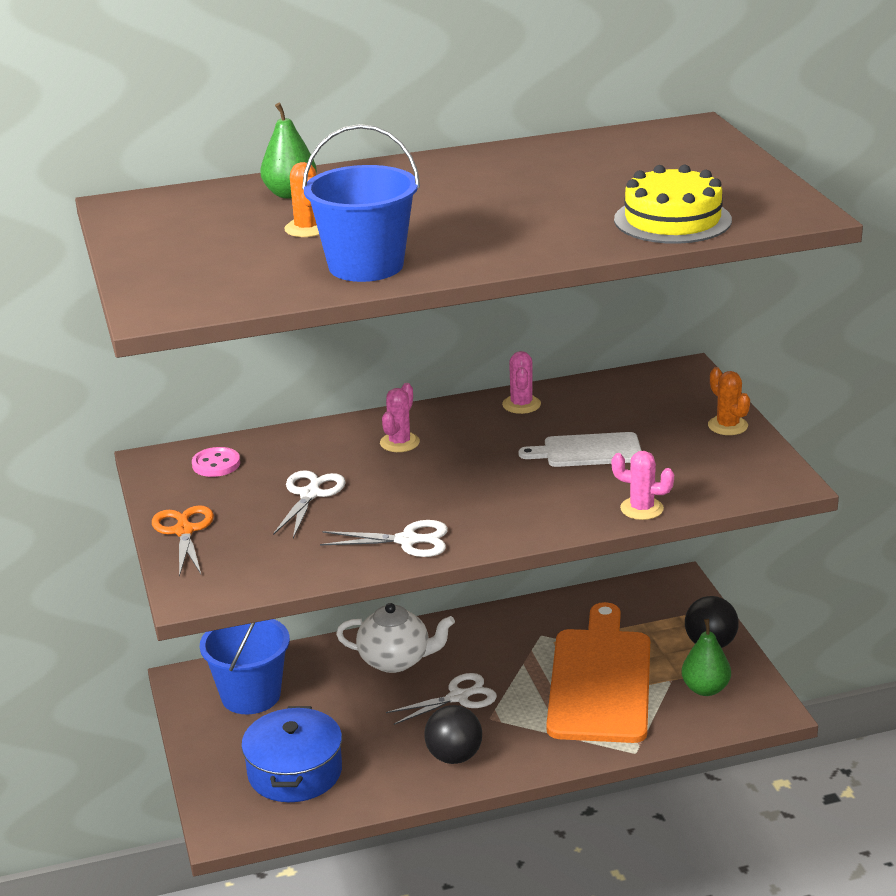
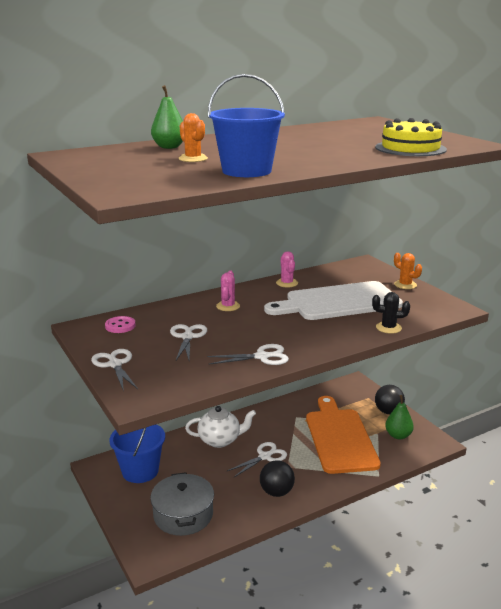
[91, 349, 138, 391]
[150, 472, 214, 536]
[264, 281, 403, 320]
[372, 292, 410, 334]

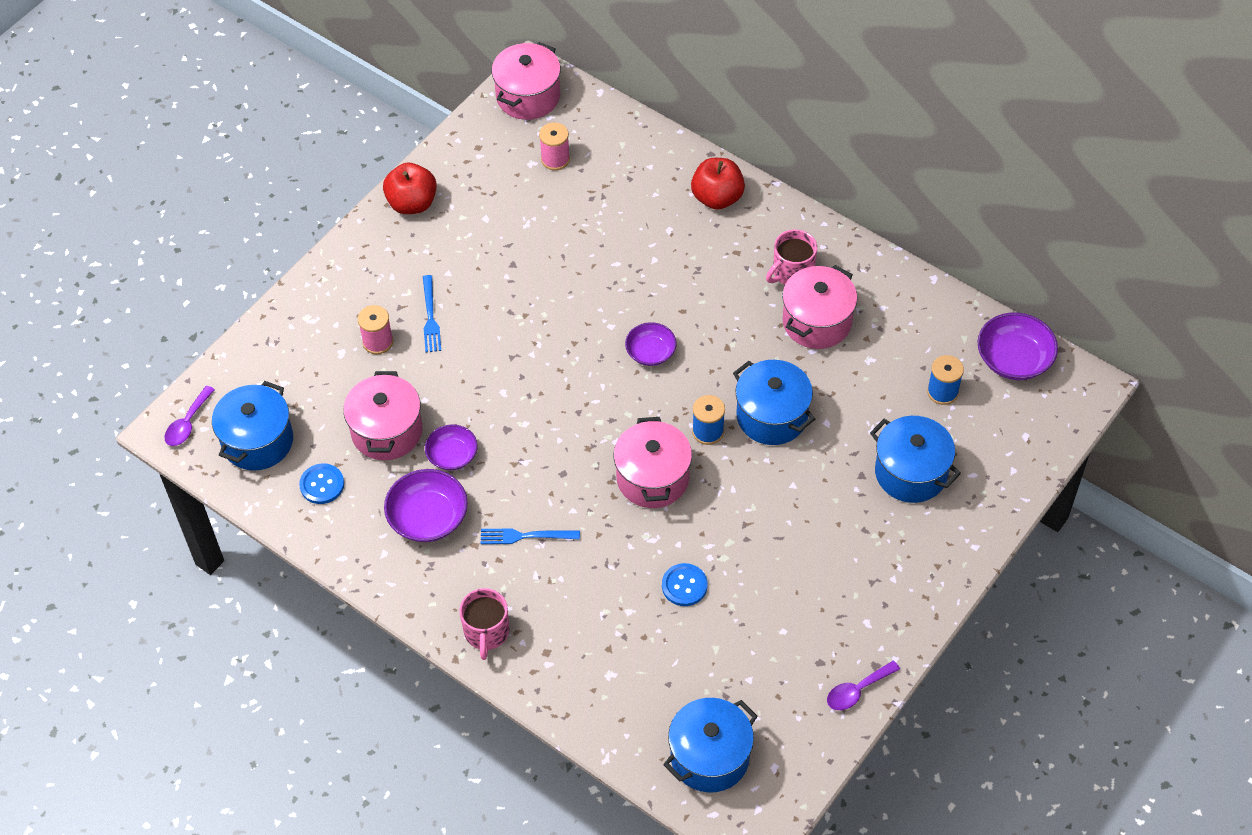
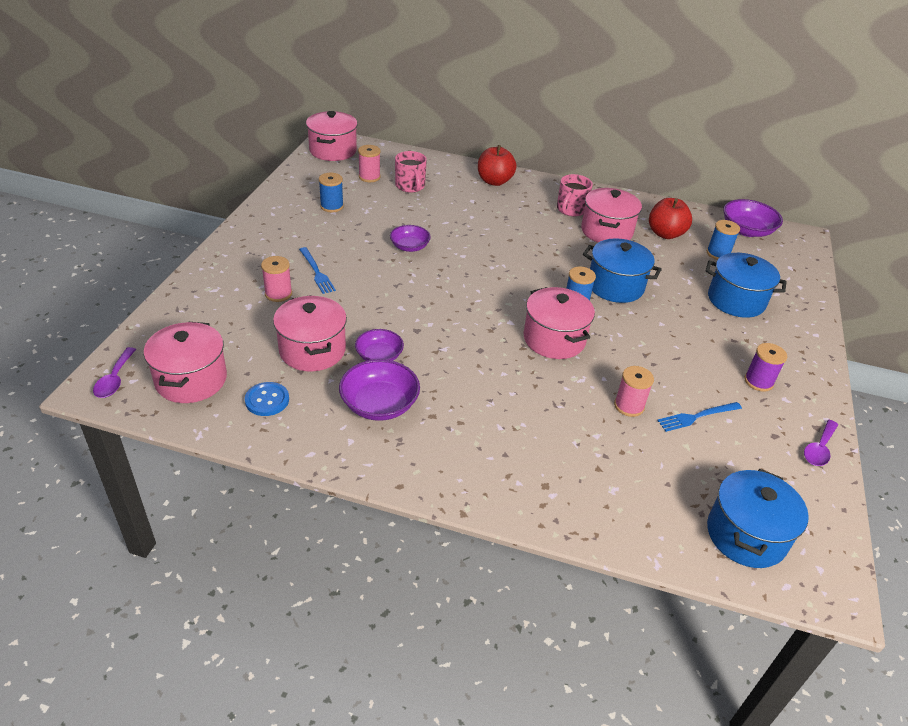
[144, 322, 227, 403]
[649, 198, 692, 239]
[395, 151, 427, 192]
[657, 402, 742, 432]
[390, 225, 431, 252]
[614, 366, 654, 417]
[319, 173, 344, 212]
[744, 343, 787, 392]

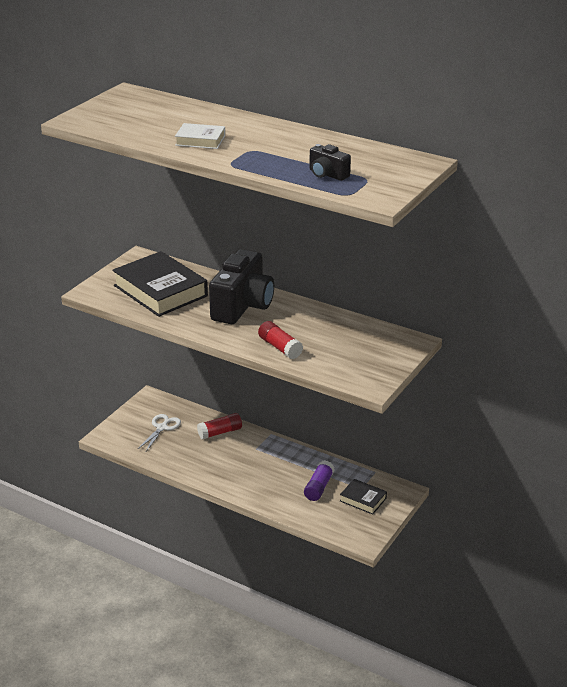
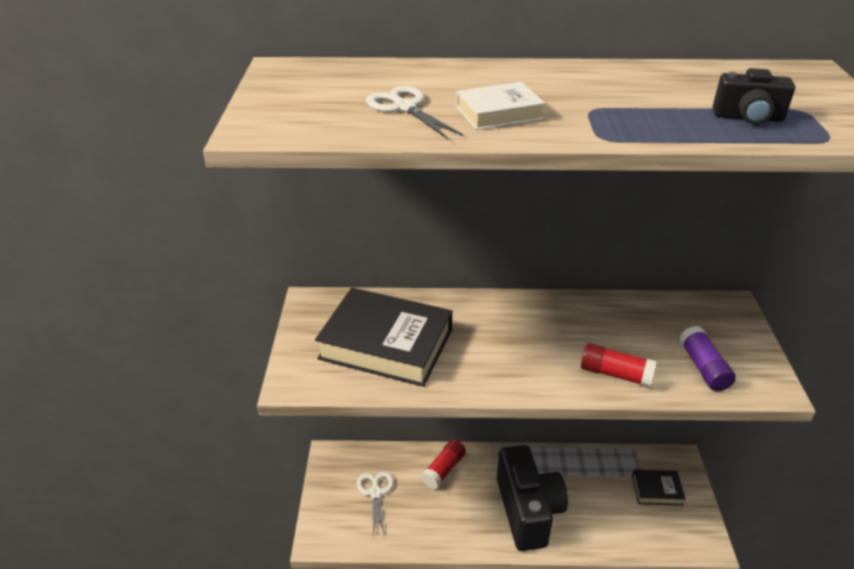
[497, 445, 568, 551]
[679, 326, 736, 391]
[366, 86, 464, 139]

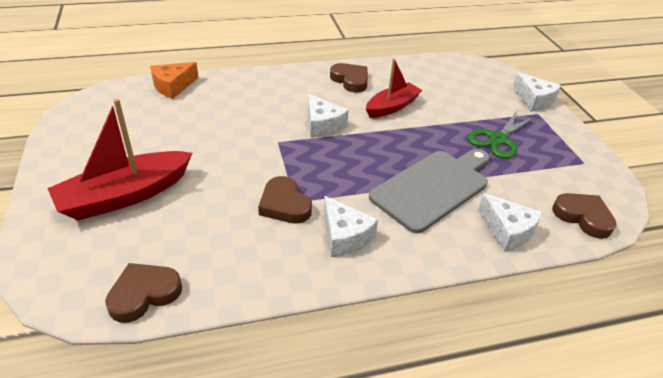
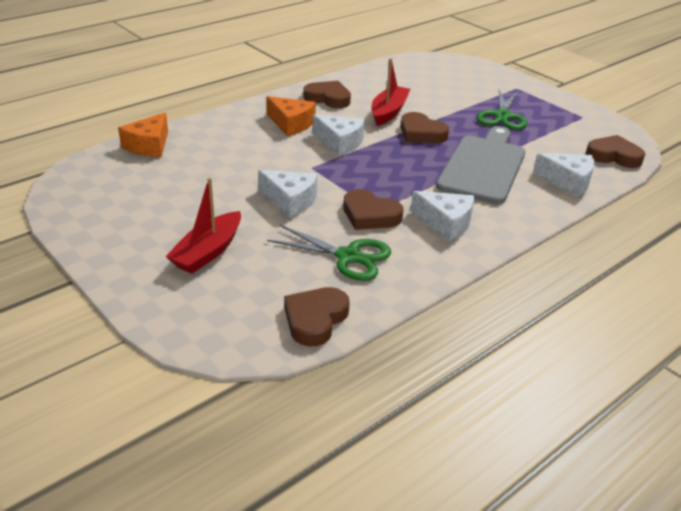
[165, 178, 241, 274]
[258, 170, 317, 218]
[267, 96, 316, 136]
[267, 225, 391, 281]
[401, 112, 449, 143]

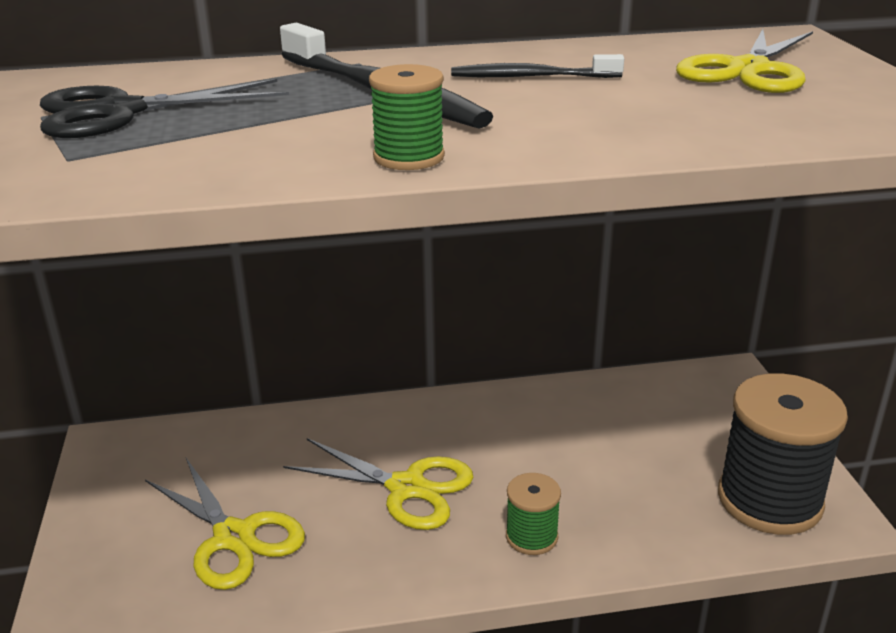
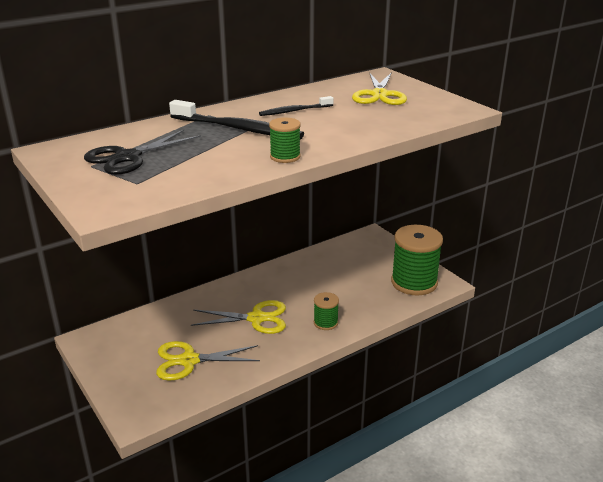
[156, 341, 260, 381]
[391, 225, 443, 295]

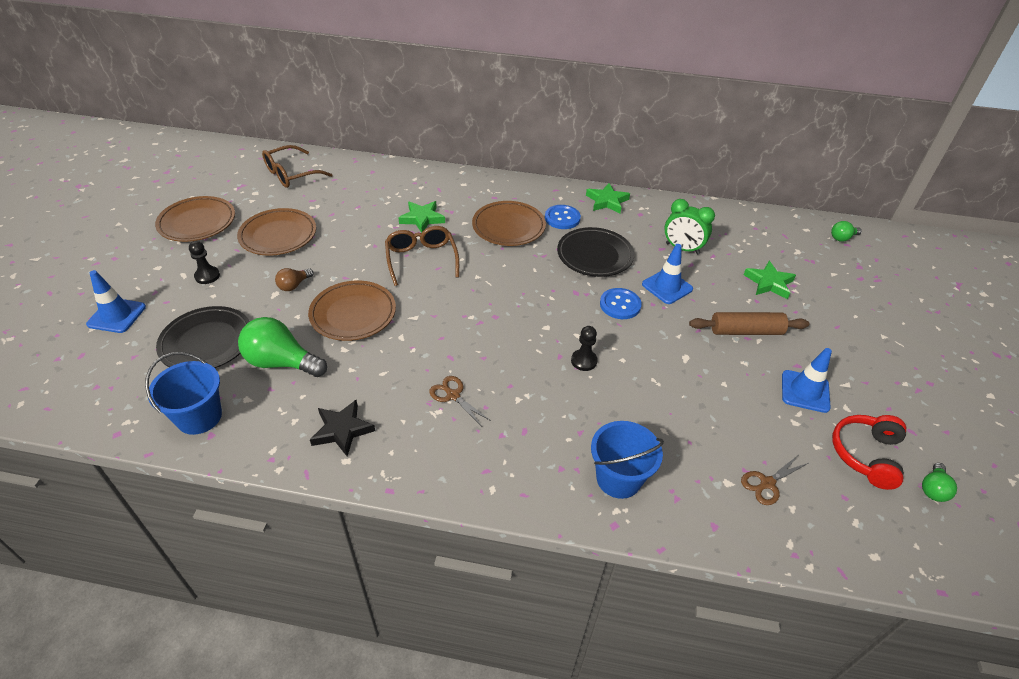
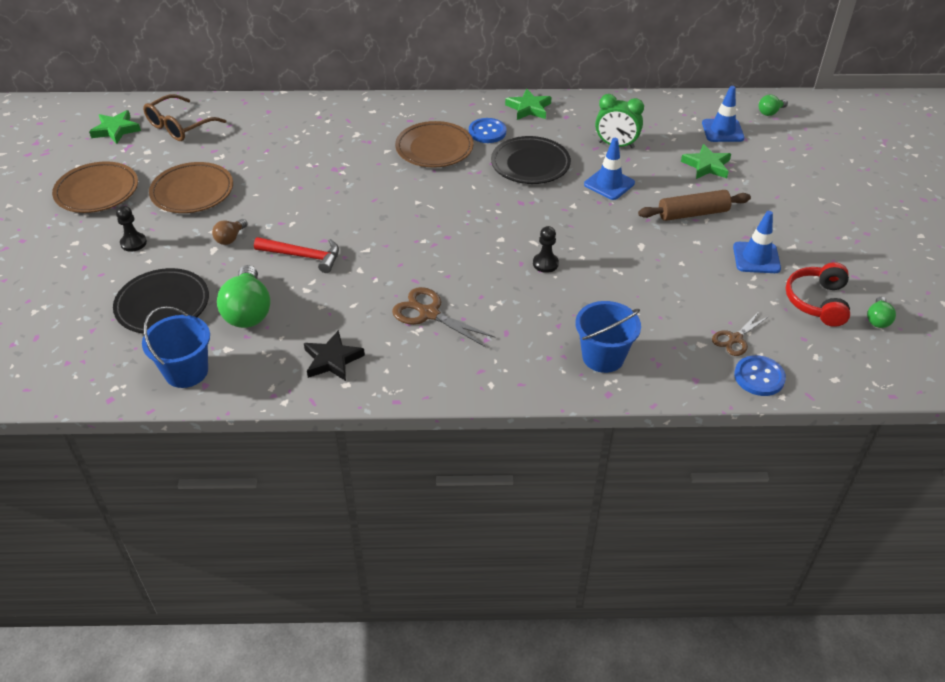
[702, 86, 745, 142]
[217, 265, 270, 328]
[254, 237, 339, 273]
[385, 226, 459, 286] (first image)
[89, 110, 141, 144]
[392, 287, 496, 347]
[734, 355, 786, 396]

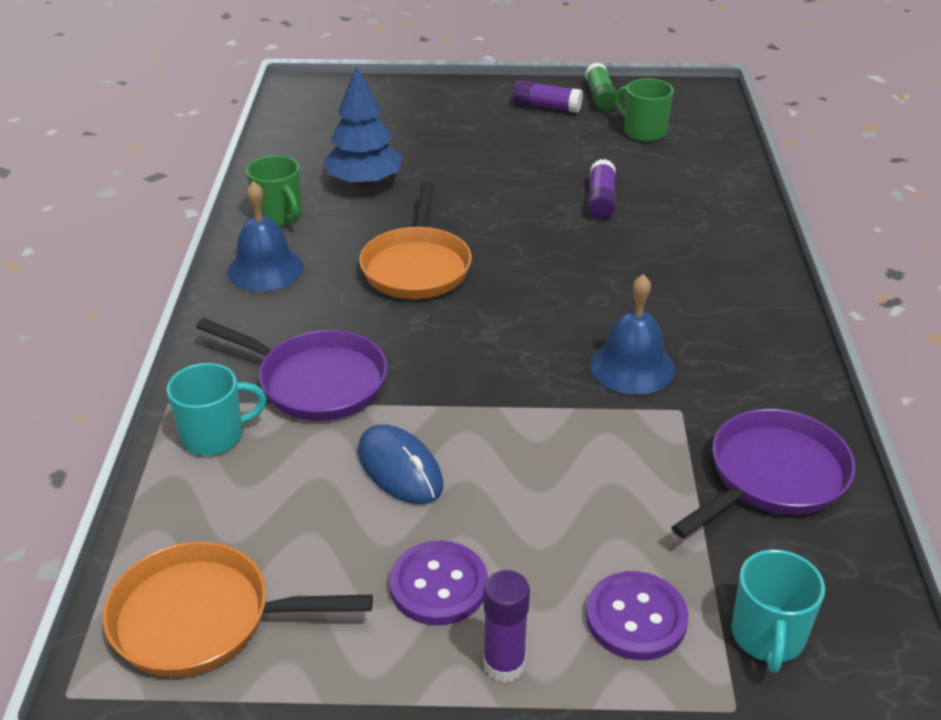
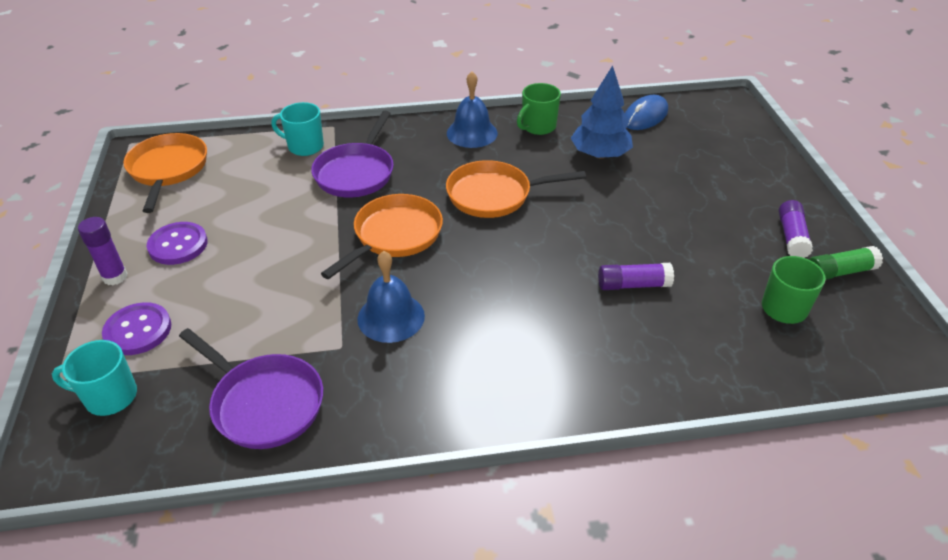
[271, 102, 324, 156]
[625, 95, 668, 130]
[321, 194, 443, 279]

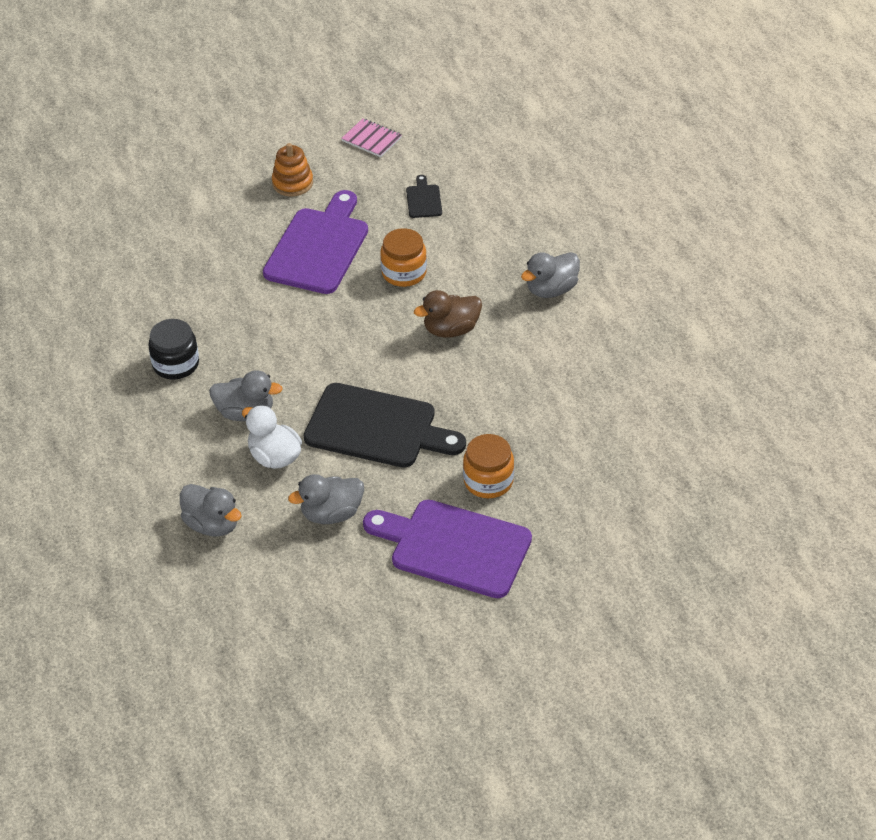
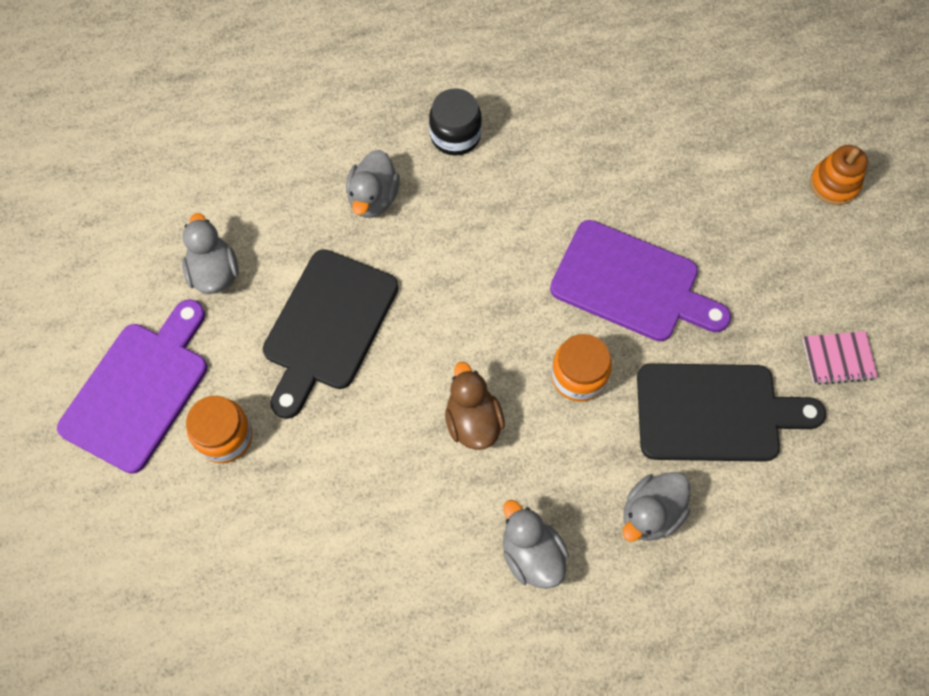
[623, 472, 690, 542]
[242, 405, 302, 469] (first image)
[810, 145, 868, 205]
[803, 331, 878, 385]
[637, 363, 826, 462]

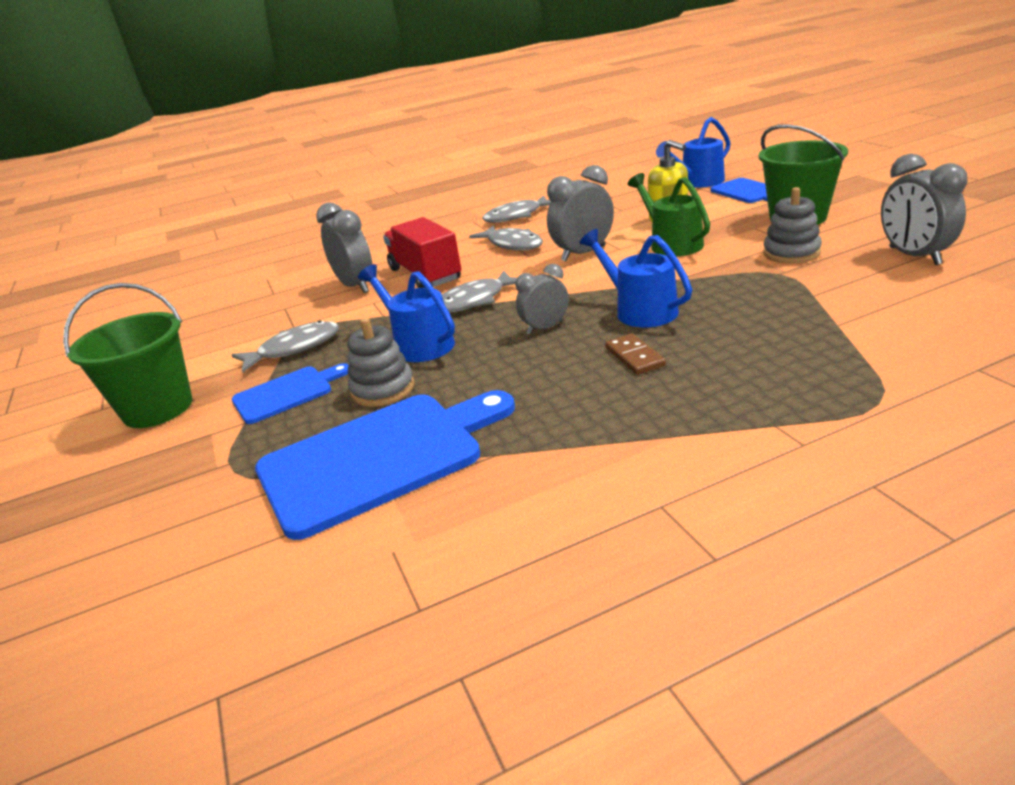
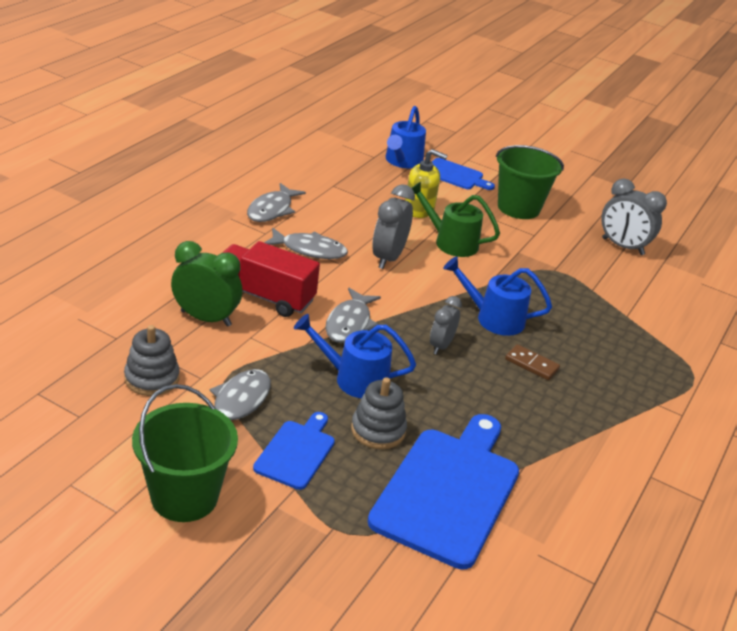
[171, 241, 242, 327]
[124, 325, 180, 396]

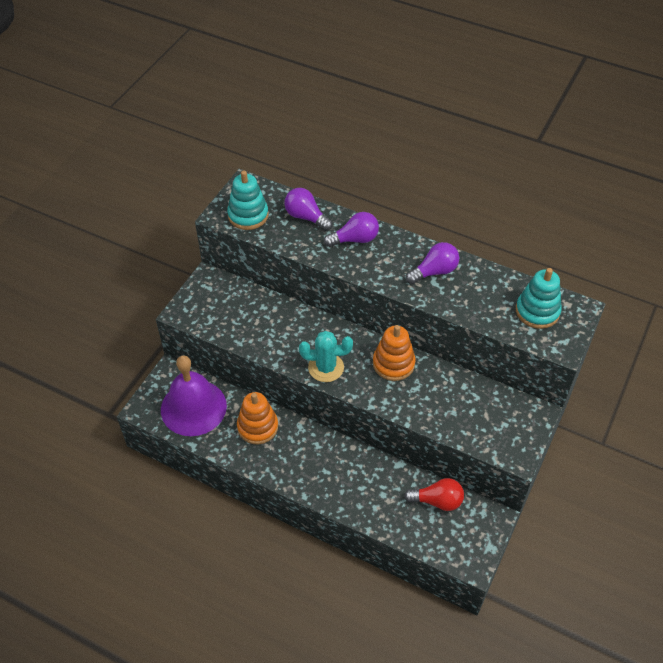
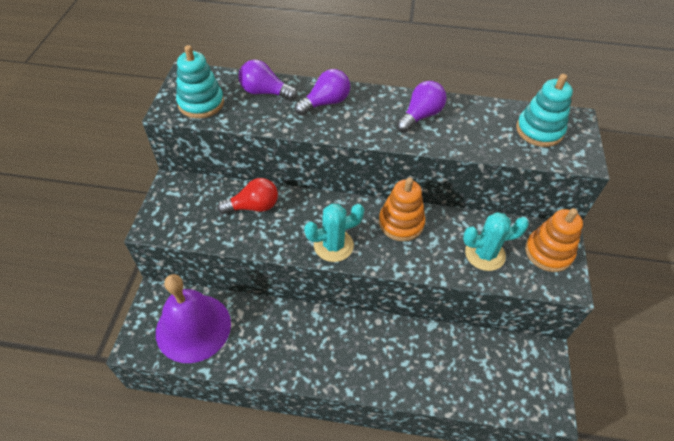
[525, 208, 583, 272]
[217, 178, 278, 214]
[463, 212, 529, 271]

